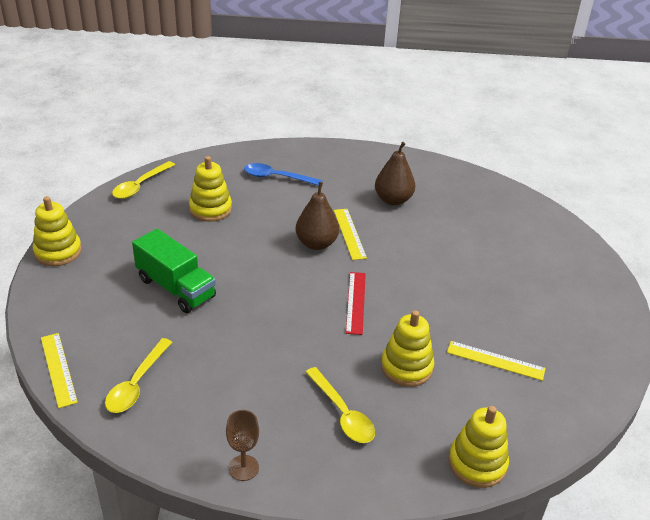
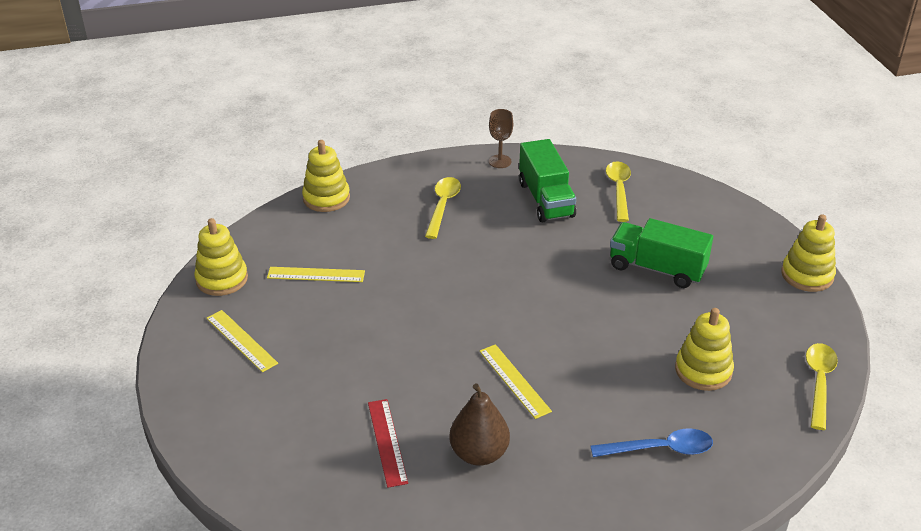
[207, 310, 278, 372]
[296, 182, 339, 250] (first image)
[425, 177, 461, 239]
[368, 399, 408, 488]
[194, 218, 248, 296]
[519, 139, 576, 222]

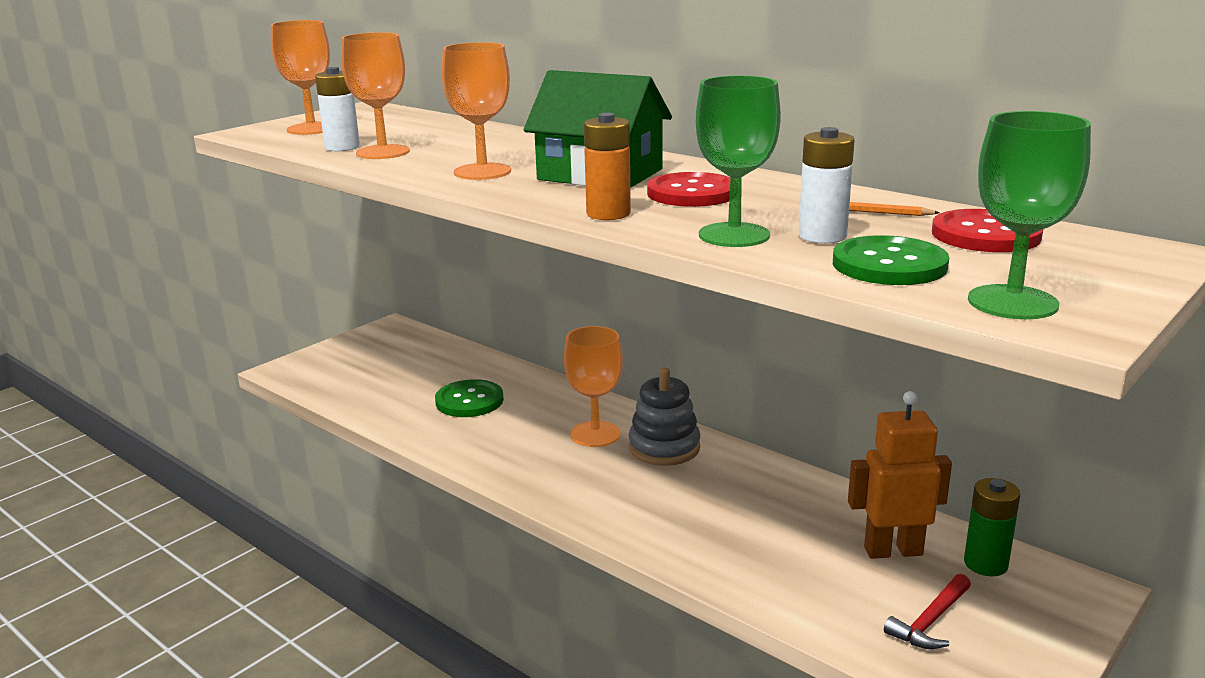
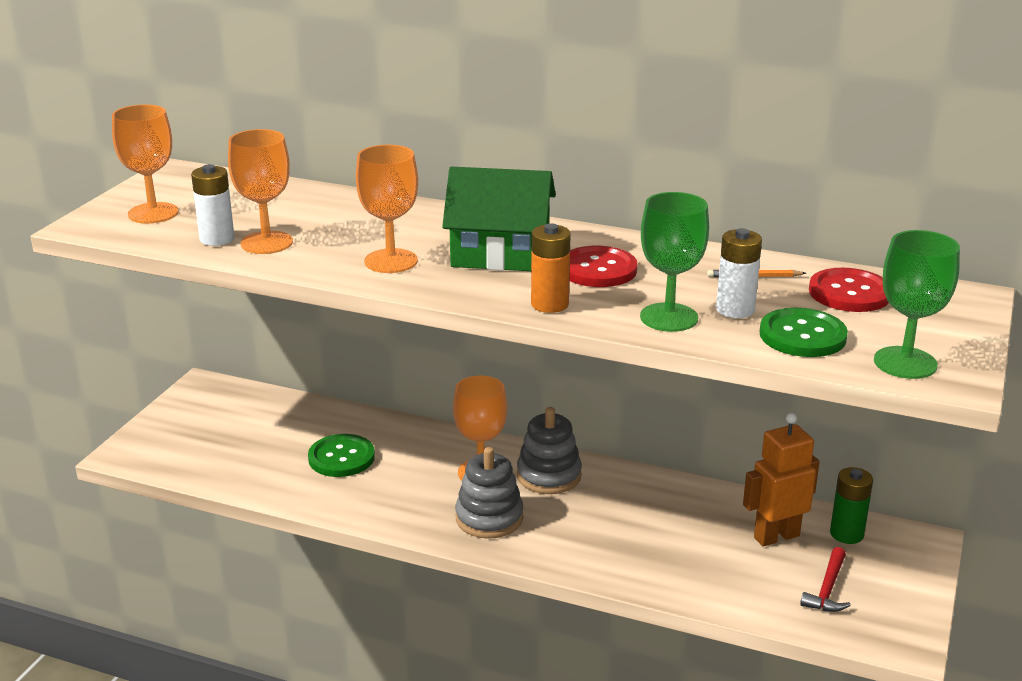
[455, 447, 523, 539]

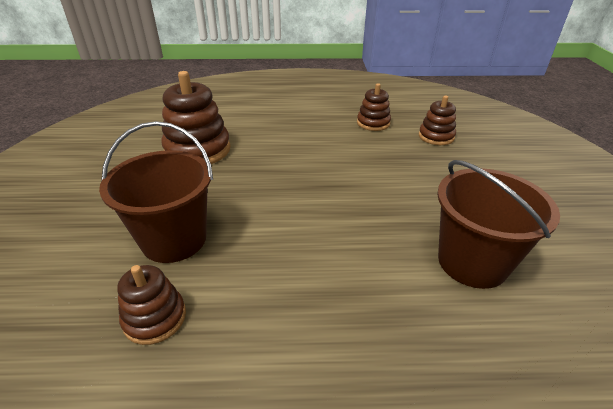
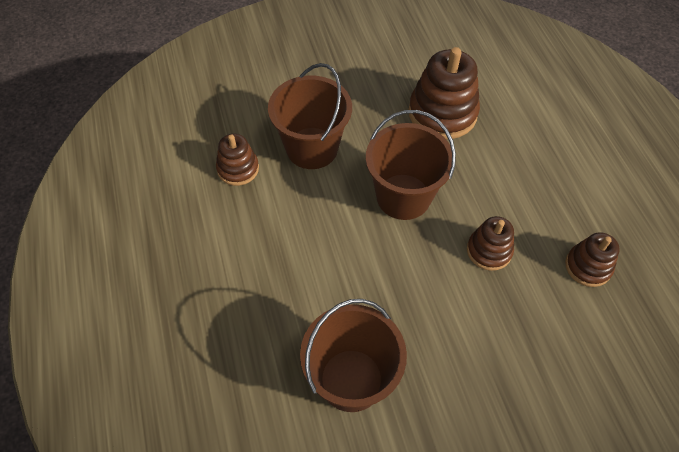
[467, 216, 514, 271]
[366, 110, 456, 220]

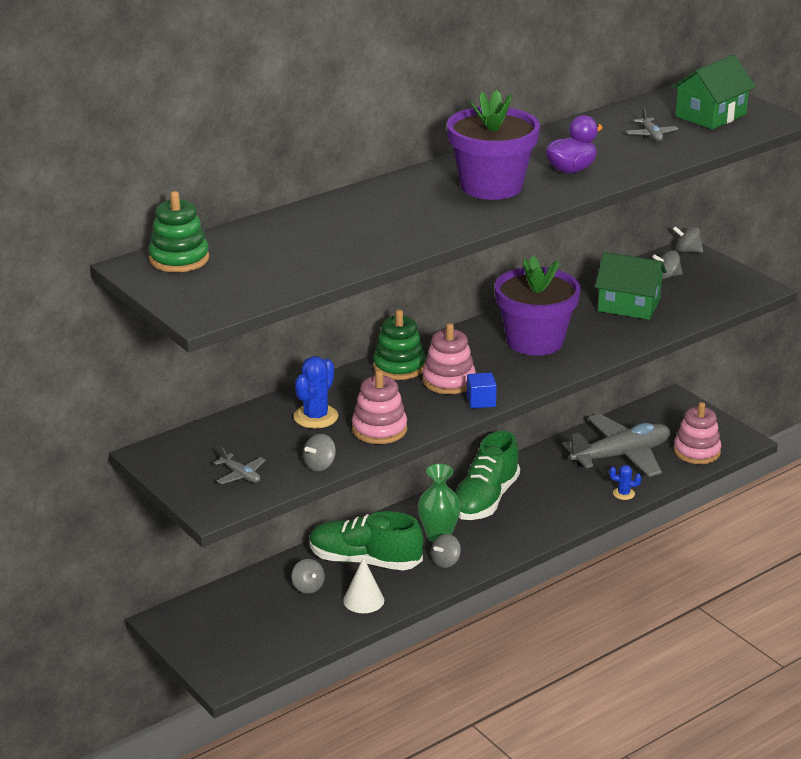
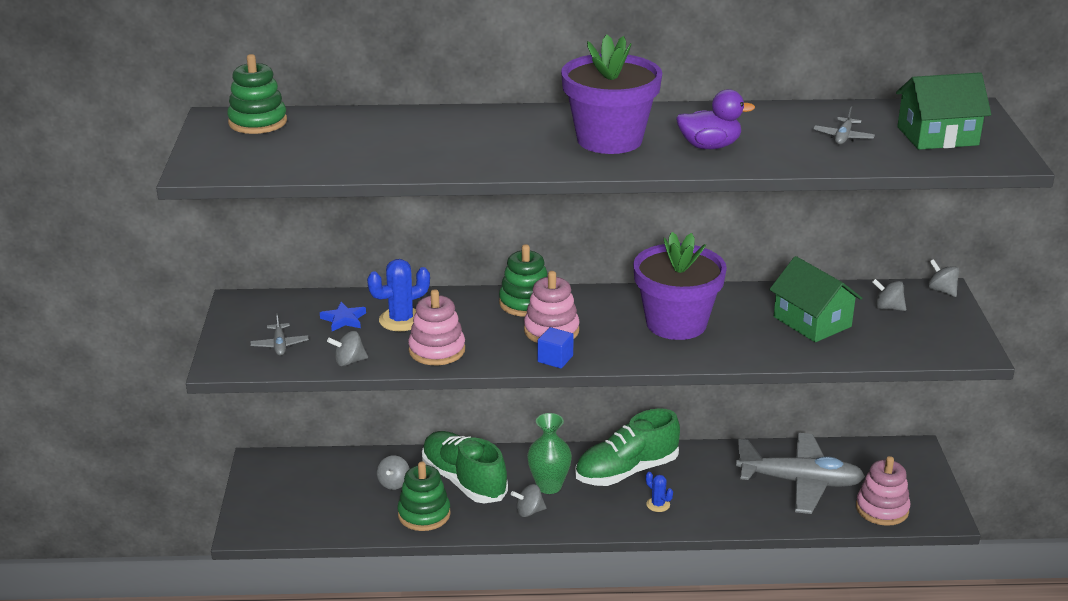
[397, 461, 451, 531]
[646, 472, 673, 512]
[320, 302, 366, 331]

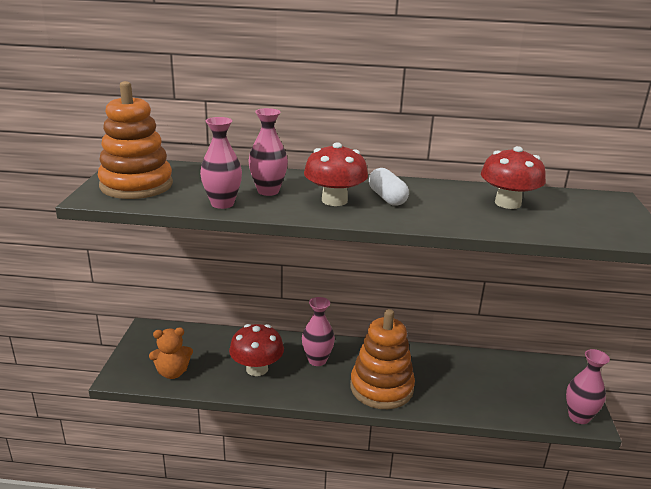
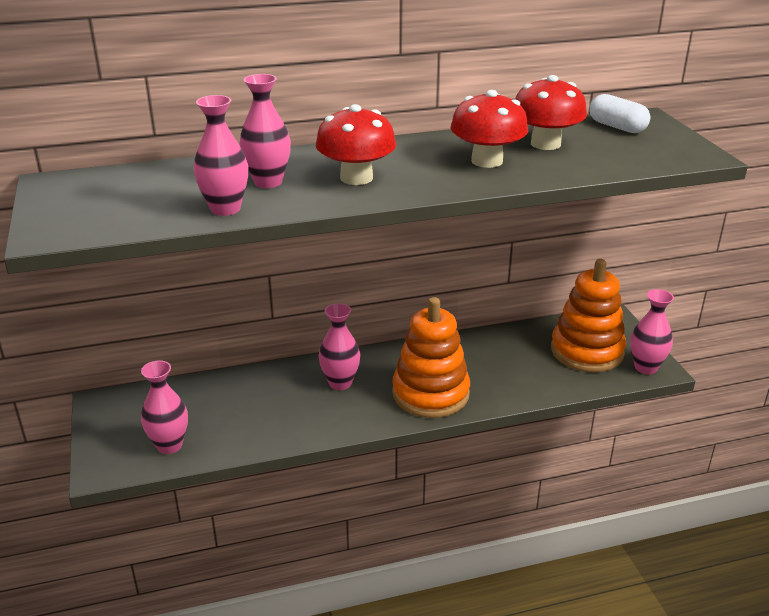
[551, 259, 626, 372]
[141, 360, 188, 454]
[451, 90, 528, 168]
[589, 94, 650, 133]

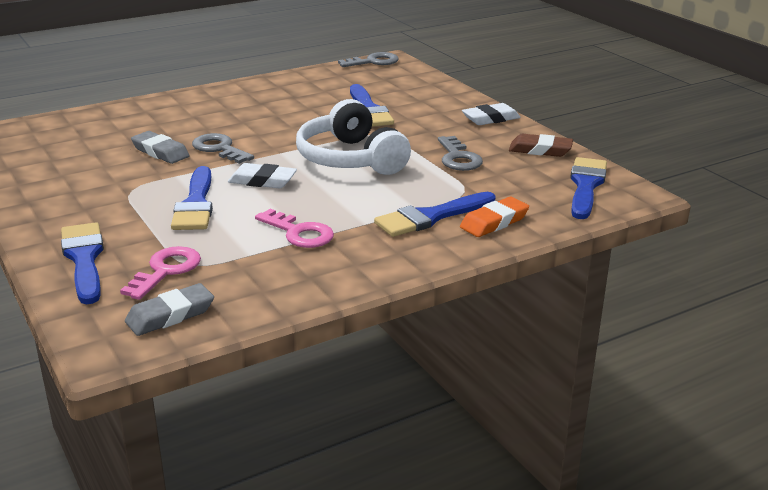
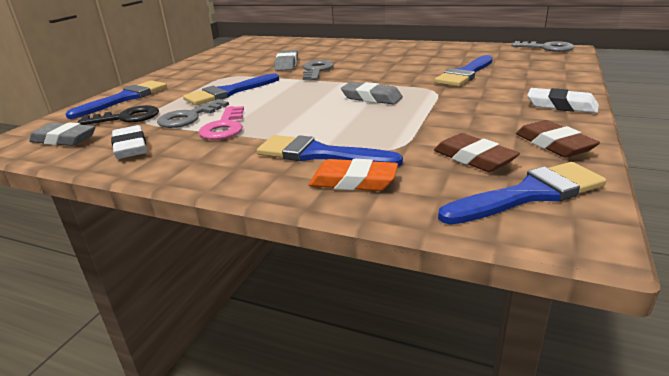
[78, 105, 159, 125]
[111, 125, 147, 159]
[341, 82, 403, 104]
[157, 99, 229, 128]
[434, 133, 520, 172]

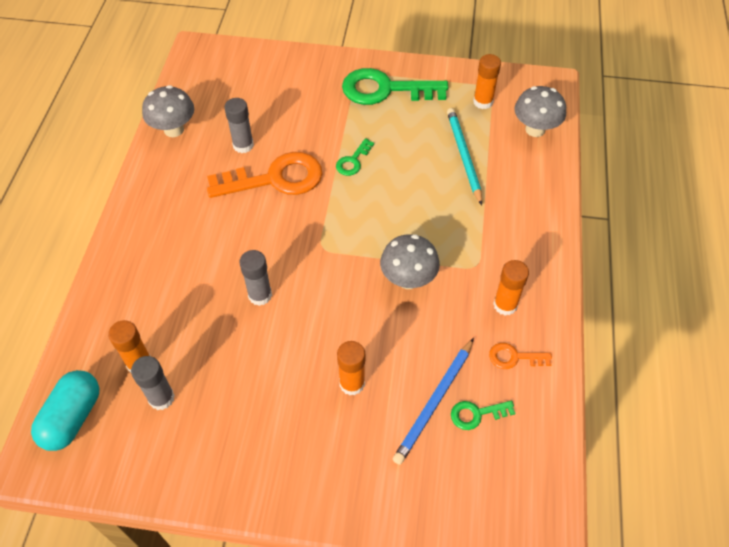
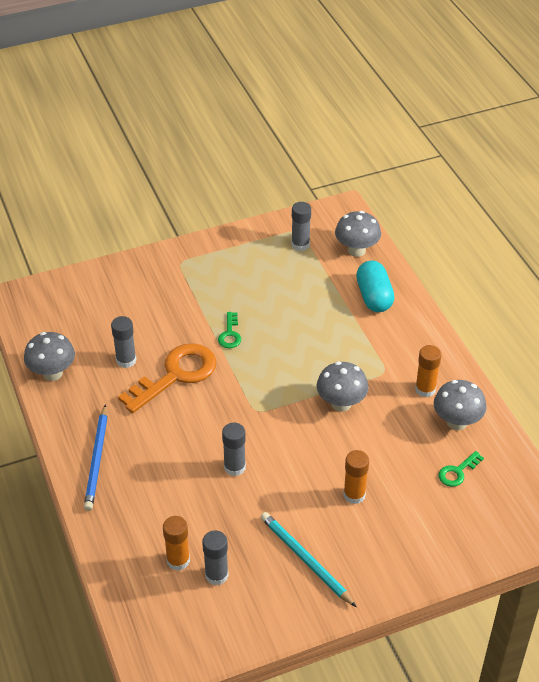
[356, 261, 394, 312]
[342, 68, 448, 105] (first image)
[84, 404, 107, 511]
[261, 512, 356, 607]
[291, 202, 311, 251]
[434, 380, 487, 430]

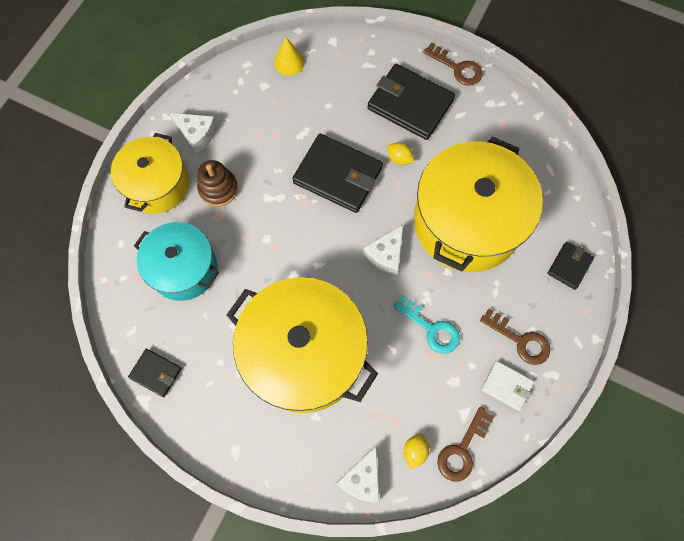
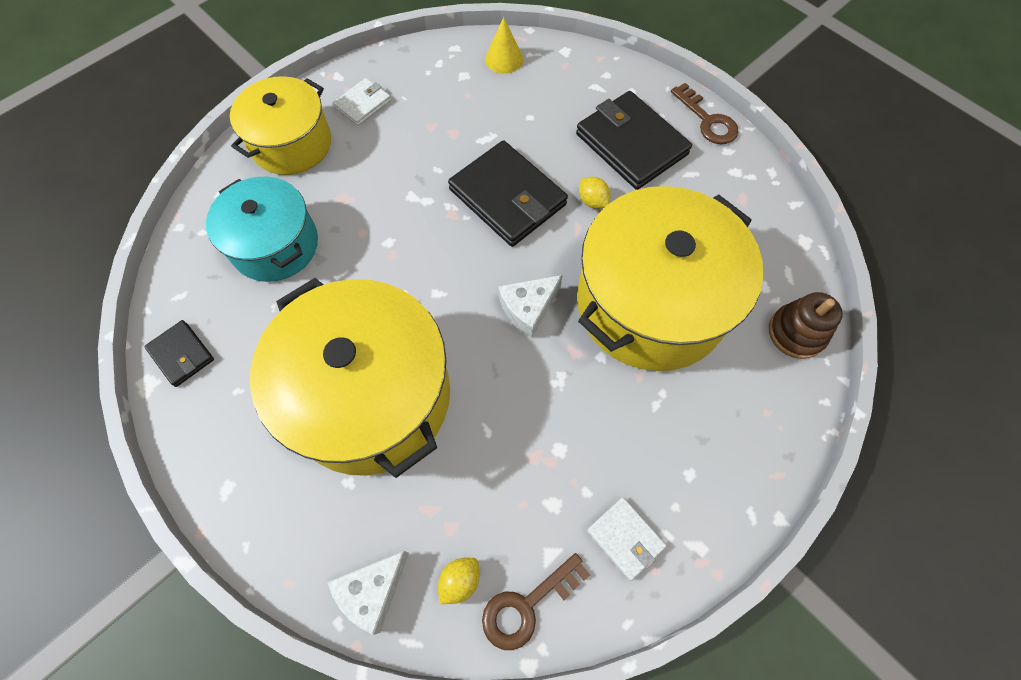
[333, 78, 391, 126]
[769, 292, 843, 359]
[393, 295, 460, 354] (first image)
[480, 308, 550, 365] (first image)
[547, 242, 594, 290] (first image)

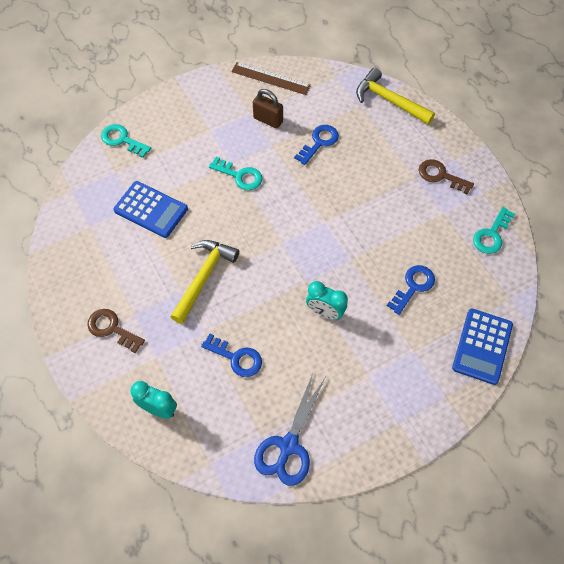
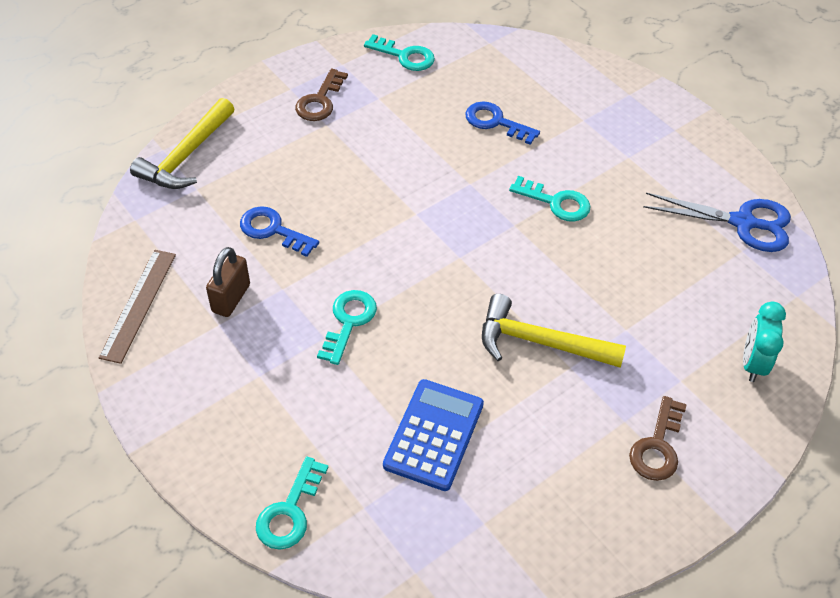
[201, 333, 262, 377] (first image)
[509, 176, 591, 222]
[452, 309, 513, 385] (first image)

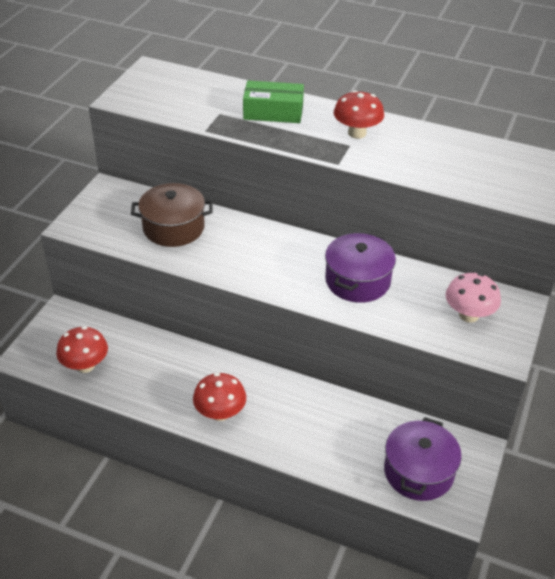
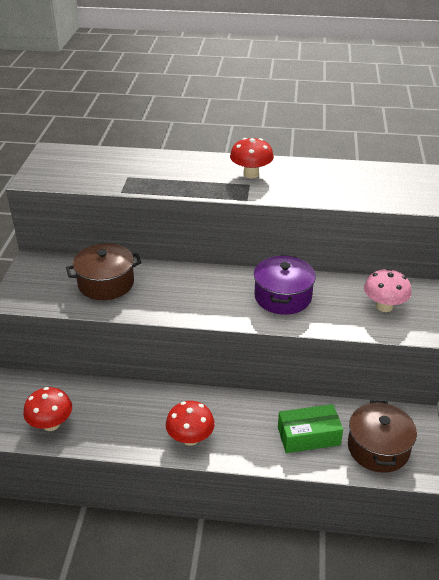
[278, 404, 343, 453]
[348, 400, 417, 473]

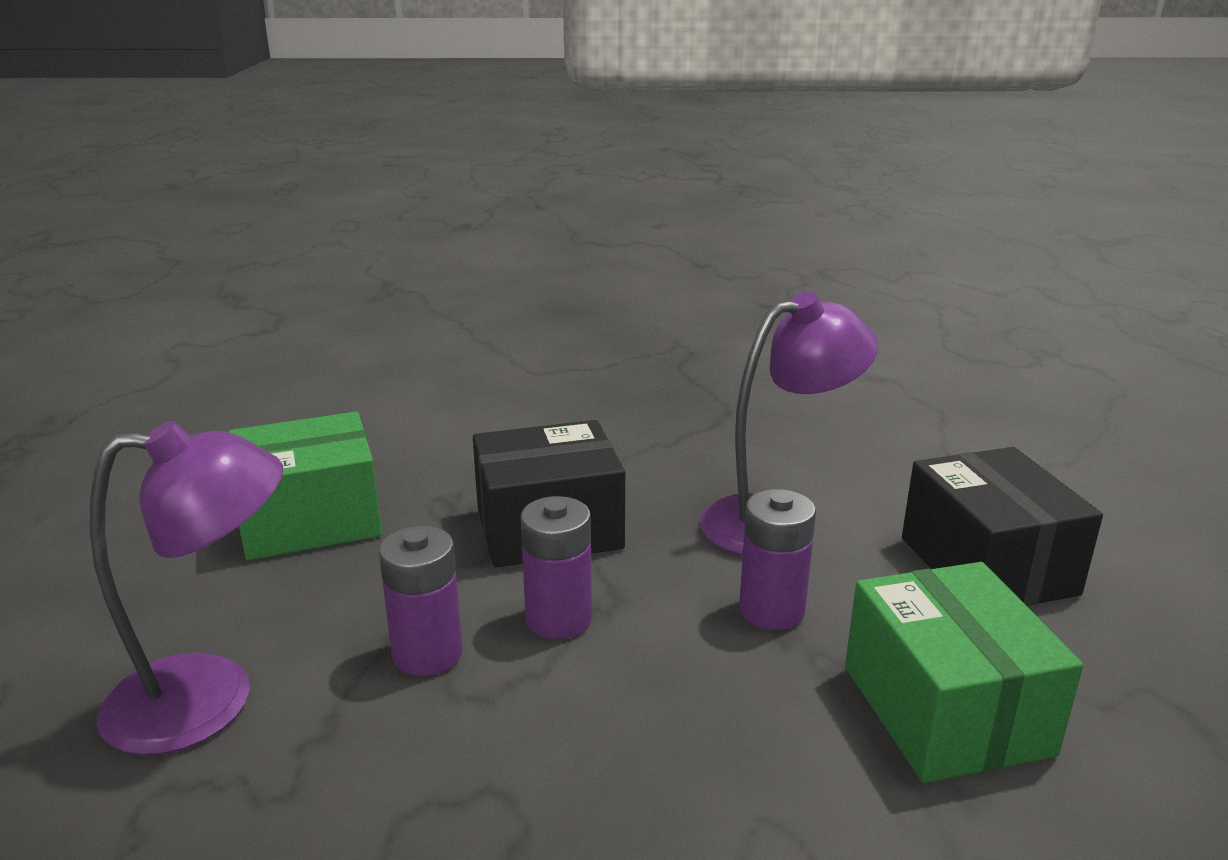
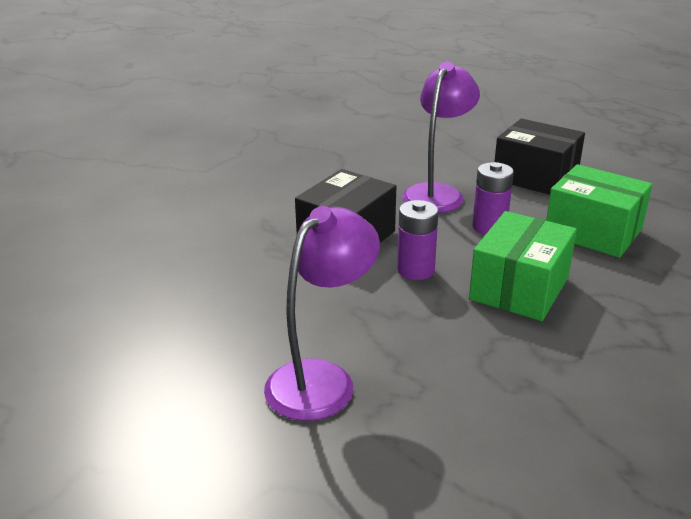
[469, 211, 577, 321]
[379, 526, 463, 676] (first image)

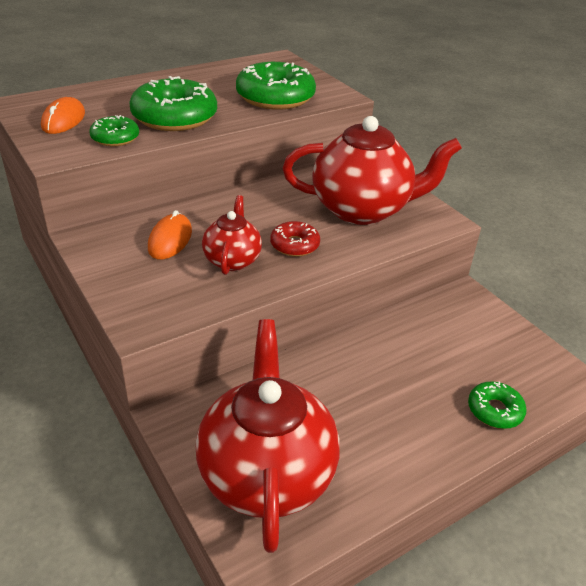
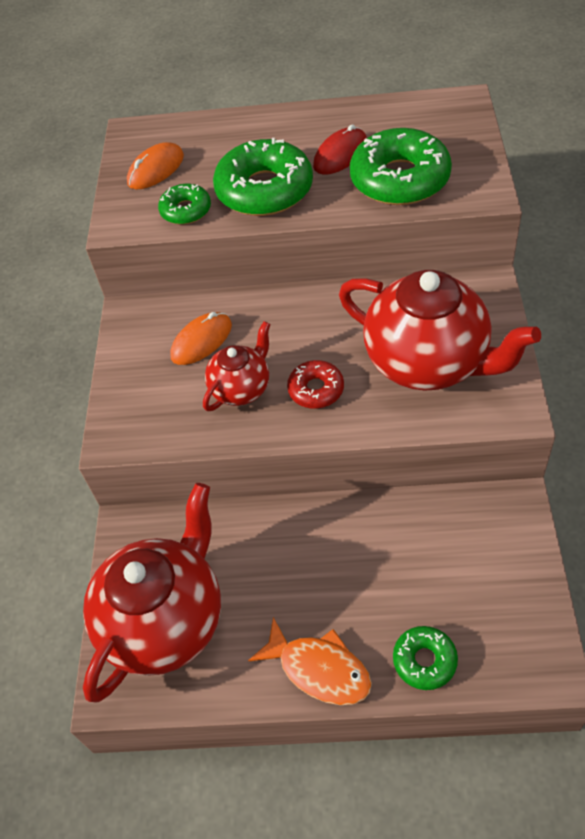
[248, 617, 372, 705]
[313, 124, 367, 175]

